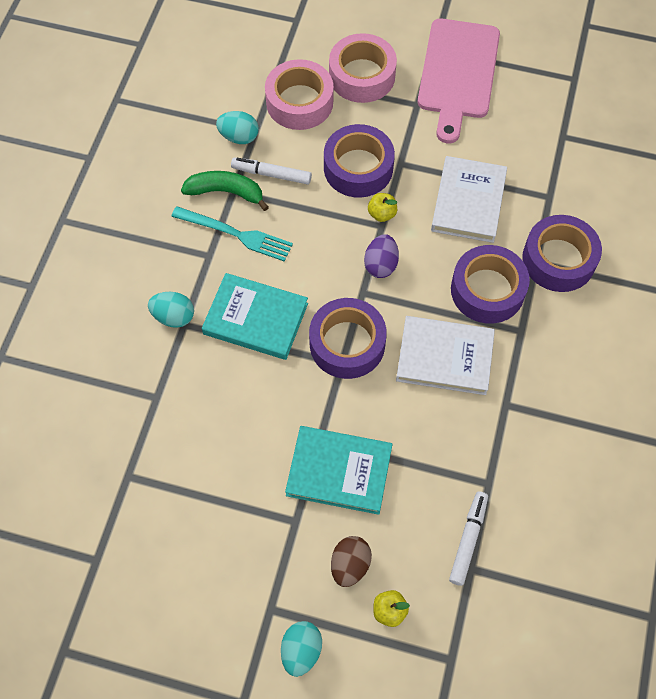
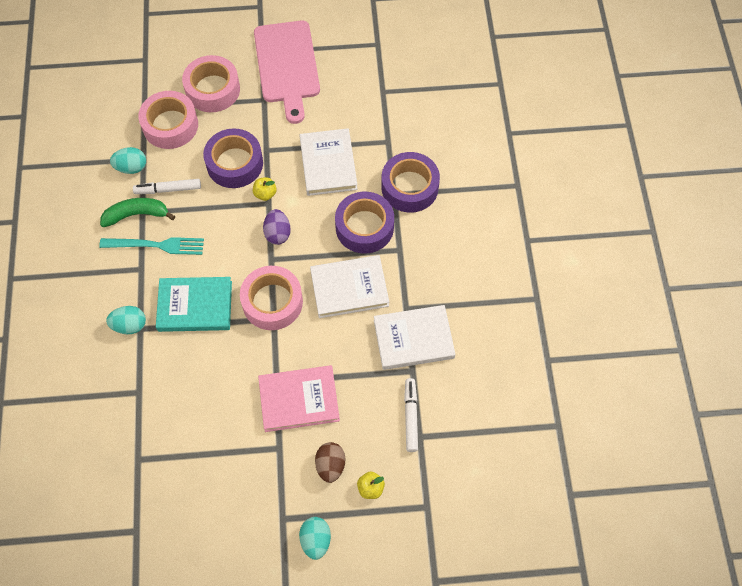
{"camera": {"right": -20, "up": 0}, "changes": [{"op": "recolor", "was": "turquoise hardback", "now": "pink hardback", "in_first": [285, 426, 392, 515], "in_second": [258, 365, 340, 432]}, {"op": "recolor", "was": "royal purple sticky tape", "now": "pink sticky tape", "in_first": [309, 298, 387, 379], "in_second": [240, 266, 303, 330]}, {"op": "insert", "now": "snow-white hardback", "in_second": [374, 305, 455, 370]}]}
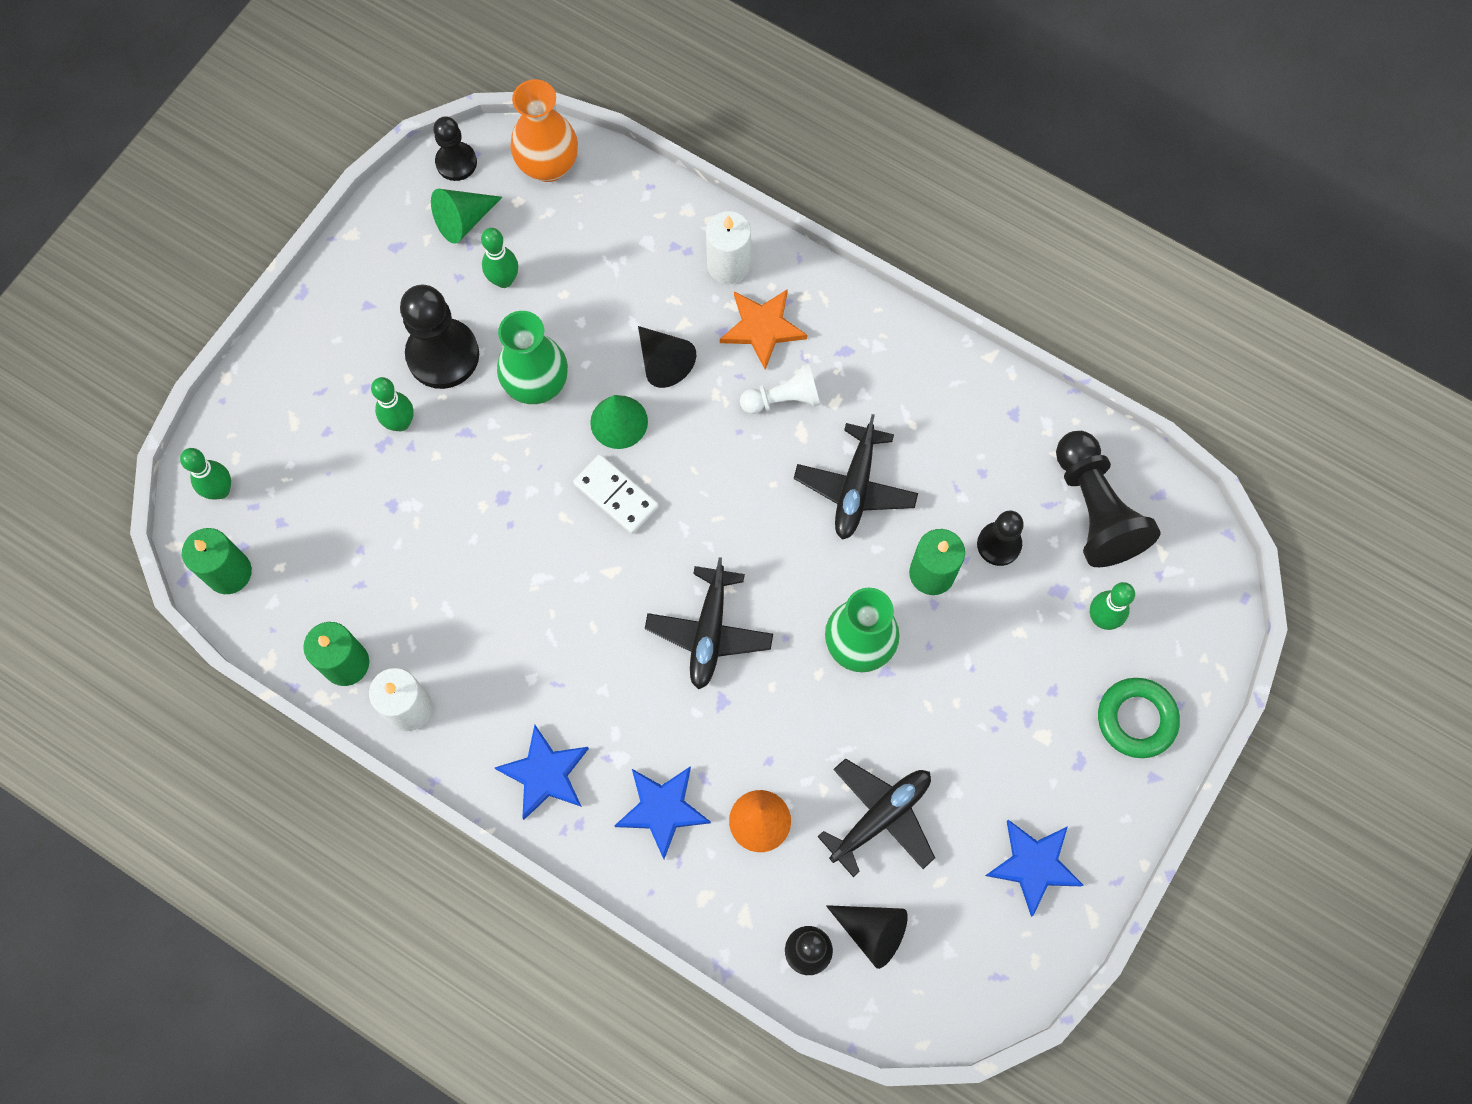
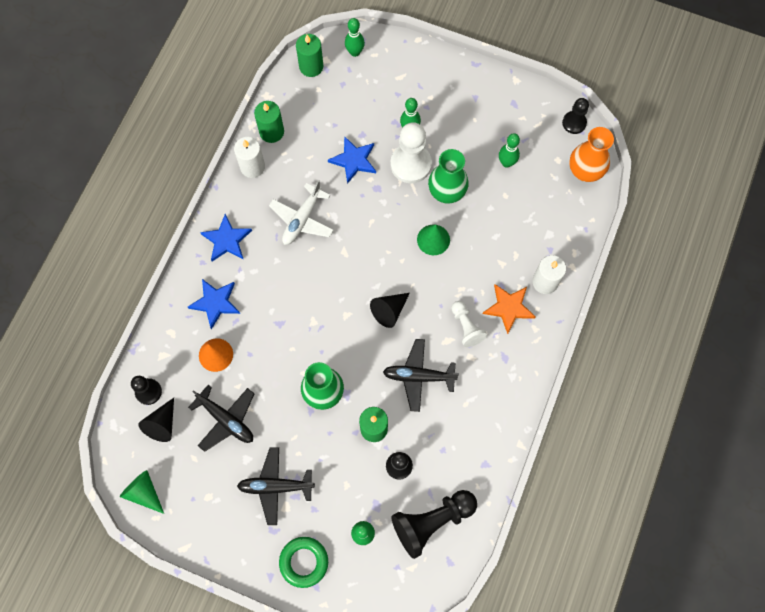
{"camera": {"right": 80, "up": 0}, "changes": [{"op": "delete", "was": "black game pawn", "in_first": [400, 285, 479, 389]}, {"op": "move", "was": "green cone", "in_first": [431, 189, 502, 244], "in_second": [120, 470, 164, 514]}, {"op": "delete", "was": "snow-white domino piece", "in_first": [573, 454, 659, 534]}, {"op": "move", "was": "black cone", "in_first": [638, 326, 696, 388], "in_second": [370, 293, 410, 328]}, {"op": "move", "was": "black aeroplane", "in_first": [645, 557, 773, 690], "in_second": [237, 447, 315, 525]}, {"op": "move", "was": "cobalt star shape", "in_first": [985, 820, 1084, 917], "in_second": [328, 136, 376, 184]}, {"op": "insert", "now": "snow-white aeroplane", "in_second": [269, 180, 334, 245]}, {"op": "insert", "now": "snow-white game pawn", "in_second": [390, 122, 432, 183]}]}
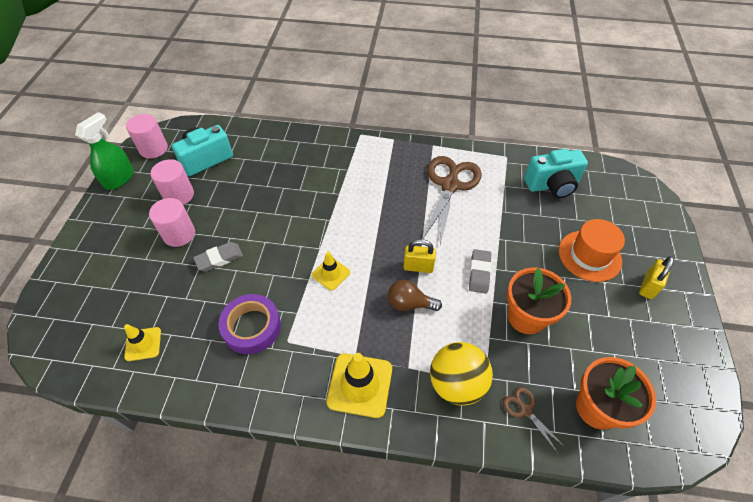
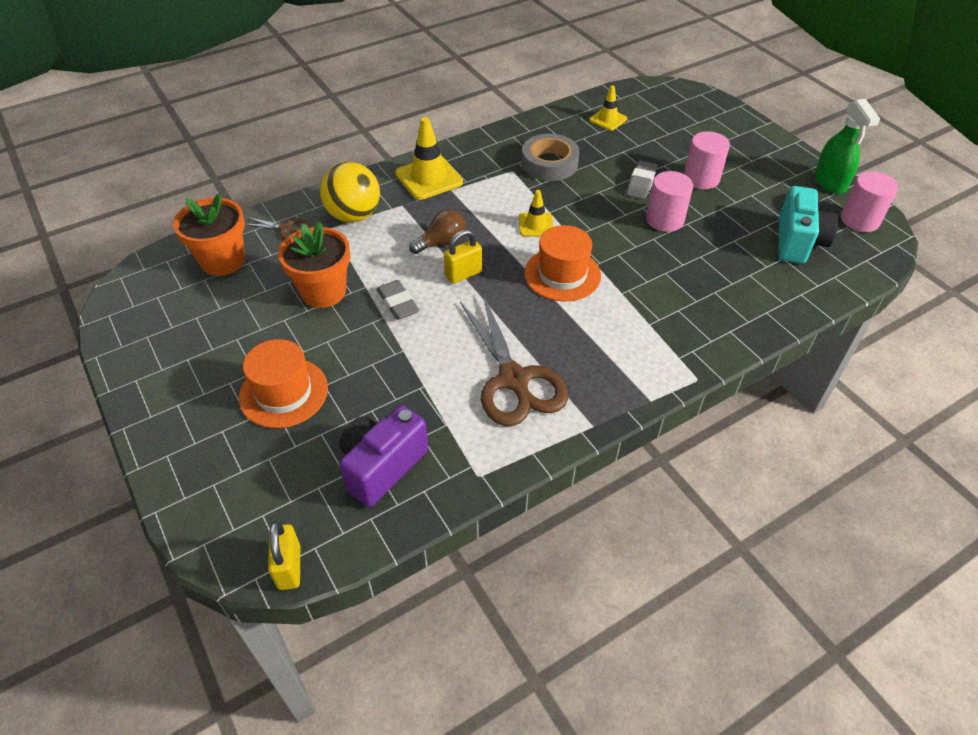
{"camera": {"right": 140, "up": -5}, "changes": [{"op": "move", "was": "pink solid cylinder", "in_first": [151, 159, 194, 205], "in_second": [646, 171, 693, 232]}, {"op": "recolor", "was": "royal purple sticky tape", "now": "gray sticky tape", "in_first": [218, 294, 281, 354], "in_second": [522, 134, 579, 181]}, {"op": "recolor", "was": "turquoise photo camera", "now": "royal purple photo camera", "in_first": [524, 149, 588, 198], "in_second": [339, 405, 428, 507]}, {"op": "move", "was": "yellow small lock", "in_first": [639, 256, 674, 299], "in_second": [268, 520, 300, 590]}, {"op": "insert", "now": "orange-coloured top hat", "in_second": [524, 225, 601, 301]}]}
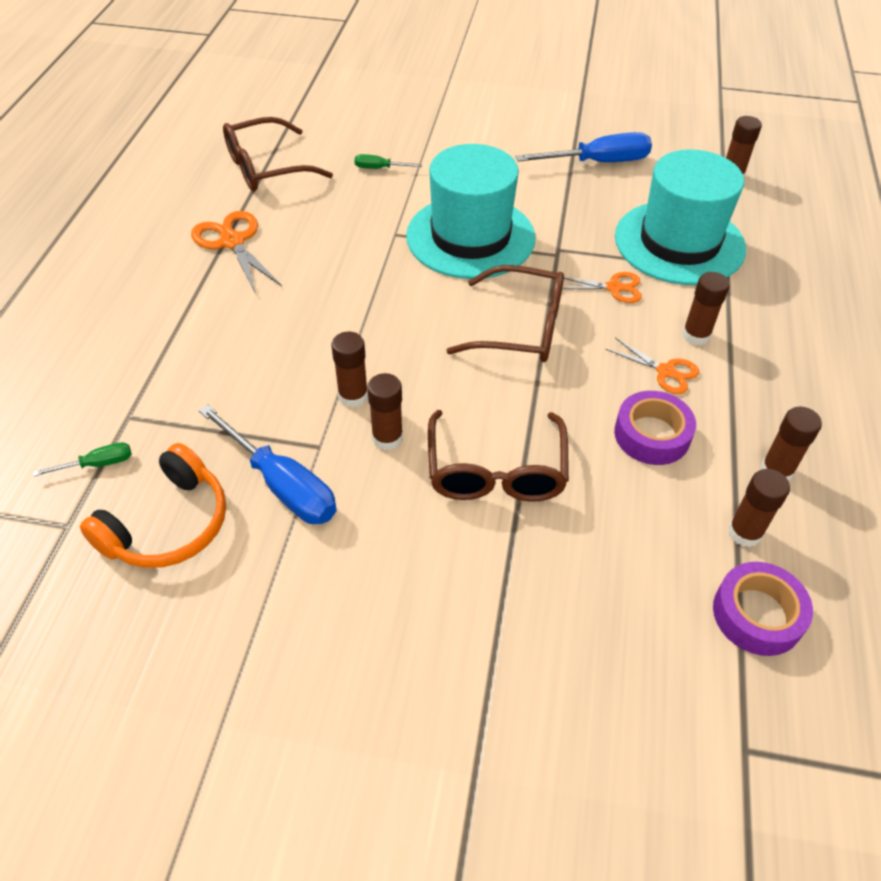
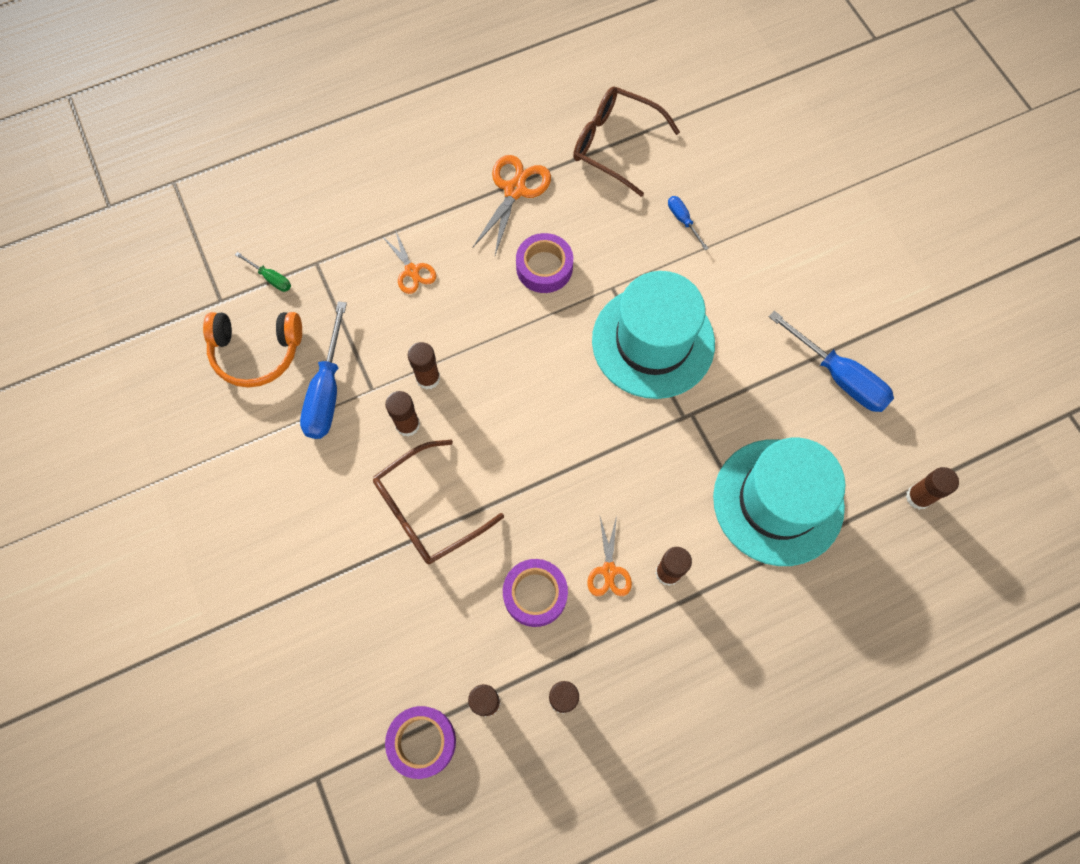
{"camera": {"right": 55, "up": 20}, "changes": [{"op": "recolor", "was": "green flat screwdriver", "now": "cobalt flat screwdriver", "in_first": [355, 154, 422, 169], "in_second": [668, 196, 708, 250]}, {"op": "delete", "was": "russet eyeglasses", "in_first": [446, 265, 564, 362]}, {"op": "move", "was": "orange-coloured pair of scissors", "in_first": [562, 272, 642, 303], "in_second": [382, 229, 436, 294]}, {"op": "insert", "now": "royal purple sticky tape", "in_second": [516, 233, 573, 293]}]}
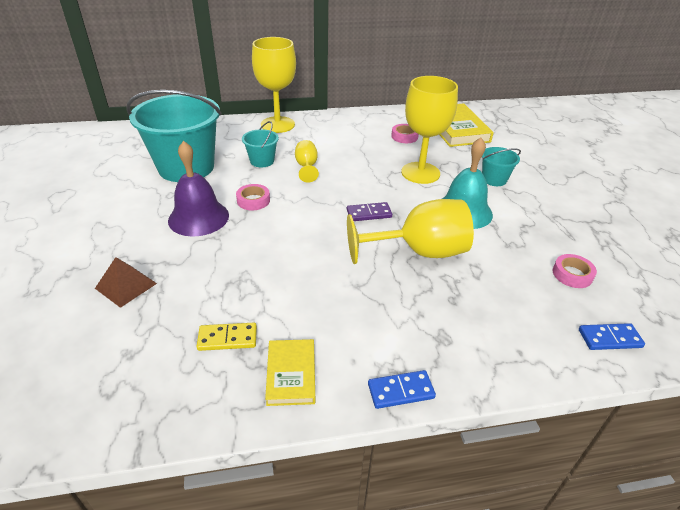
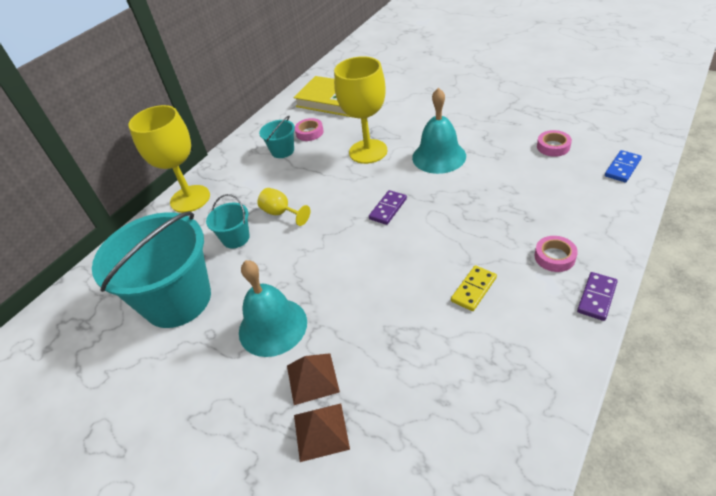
{"camera": {"right": -40, "up": 5}, "changes": [{"op": "recolor", "was": "royal purple hand bell", "now": "turquoise hand bell", "in_first": [168, 141, 229, 237], "in_second": [239, 260, 307, 357]}, {"op": "move", "was": "yellow domino piece", "in_first": [196, 323, 257, 351], "in_second": [451, 265, 497, 311]}, {"op": "move", "was": "pink sticky tape", "in_first": [236, 184, 270, 210], "in_second": [535, 236, 578, 272]}, {"op": "delete", "was": "yellow hardback", "in_first": [265, 339, 315, 406]}, {"op": "delete", "was": "yellow chalice", "in_first": [347, 199, 474, 264]}, {"op": "recolor", "was": "cobalt domino piece", "now": "royal purple domino piece", "in_first": [368, 370, 436, 409], "in_second": [577, 272, 618, 321]}, {"op": "move", "was": "turquoise bucket", "in_first": [482, 147, 521, 186], "in_second": [259, 116, 295, 158]}, {"op": "insert", "now": "russet pyramid", "in_second": [287, 353, 340, 405]}]}
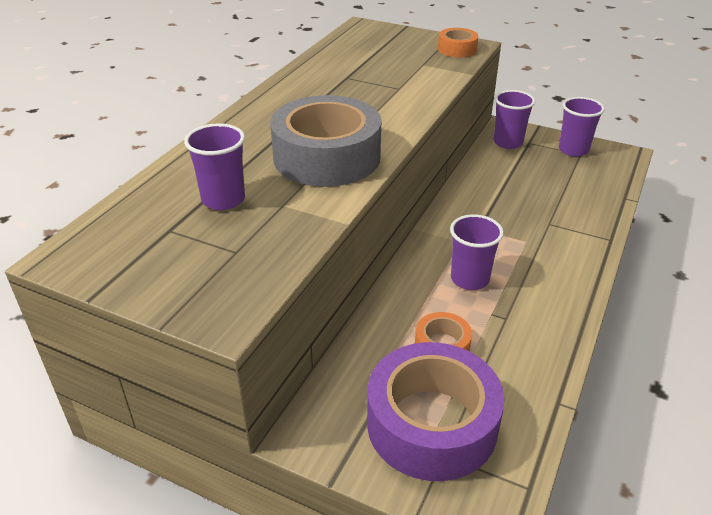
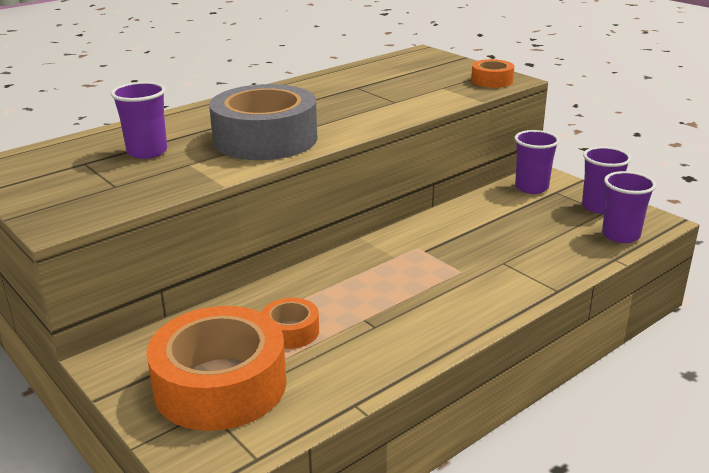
{"camera": {"right": 25, "up": -10}, "changes": [{"op": "recolor", "was": "royal purple sticky tape", "now": "orange-coloured sticky tape", "in_first": [367, 342, 505, 481], "in_second": [146, 306, 287, 431]}, {"op": "move", "was": "royal purple beaker", "in_first": [450, 214, 504, 290], "in_second": [602, 171, 656, 243]}]}
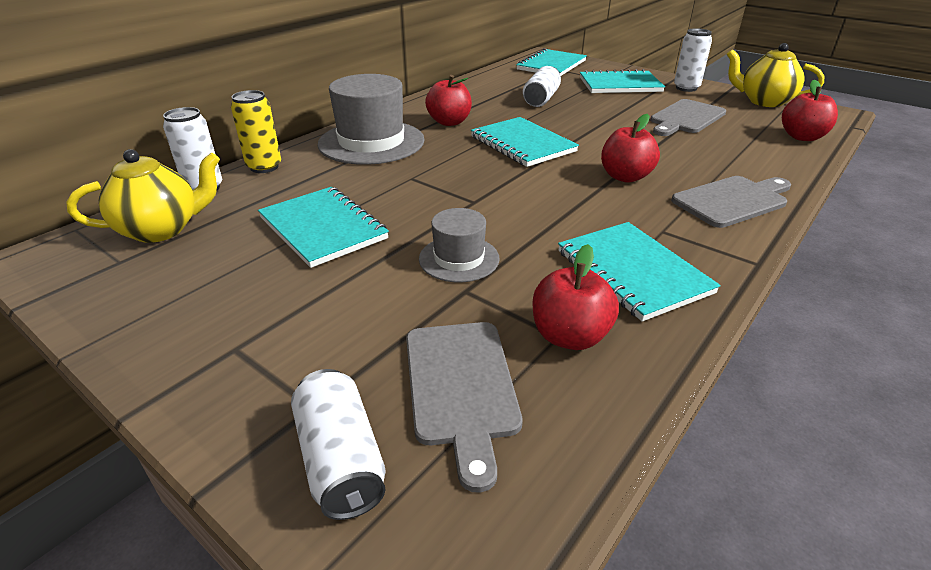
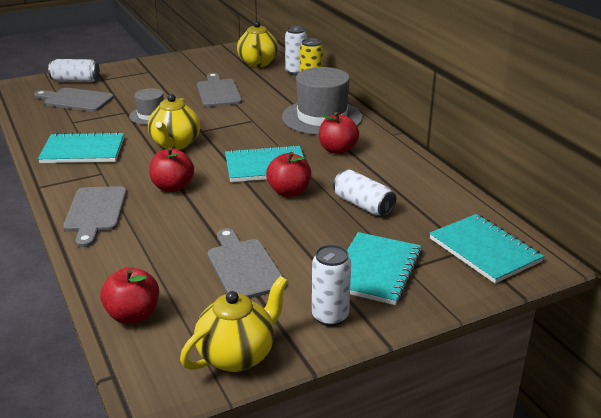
{"camera": {"right": 115, "up": -5}, "changes": [{"op": "replace", "was": "turquoise notepad", "now": "gray bread board", "in_first": [258, 187, 389, 268], "in_second": [197, 73, 242, 107]}, {"op": "move", "was": "crimson toy apple", "in_first": [533, 244, 619, 350], "in_second": [266, 152, 311, 197]}, {"op": "insert", "now": "yellow teapot", "in_second": [148, 94, 200, 150]}]}
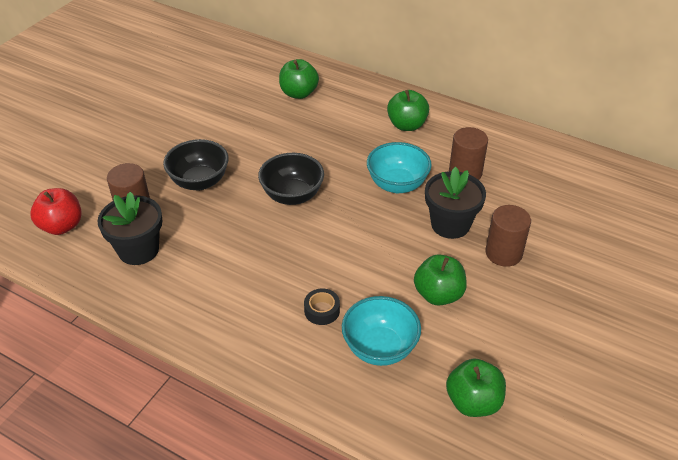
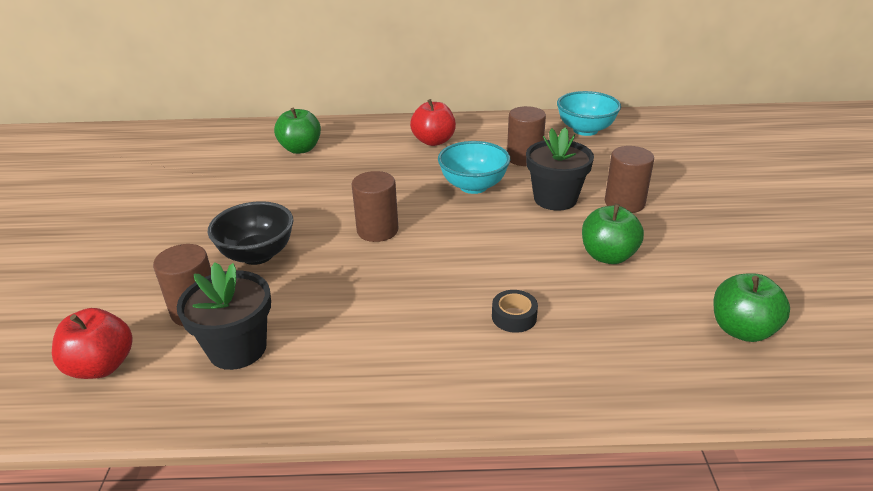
{"camera": {"right": -30, "up": -10}, "changes": [{"op": "replace", "was": "black bowl", "now": "russet solid cylinder", "in_first": [258, 153, 324, 205], "in_second": [352, 171, 398, 242]}, {"op": "move", "was": "turquoise bowl", "in_first": [342, 296, 421, 366], "in_second": [557, 91, 621, 136]}, {"op": "recolor", "was": "green toy apple", "now": "crimson toy apple", "in_first": [387, 90, 429, 131], "in_second": [410, 99, 456, 146]}]}
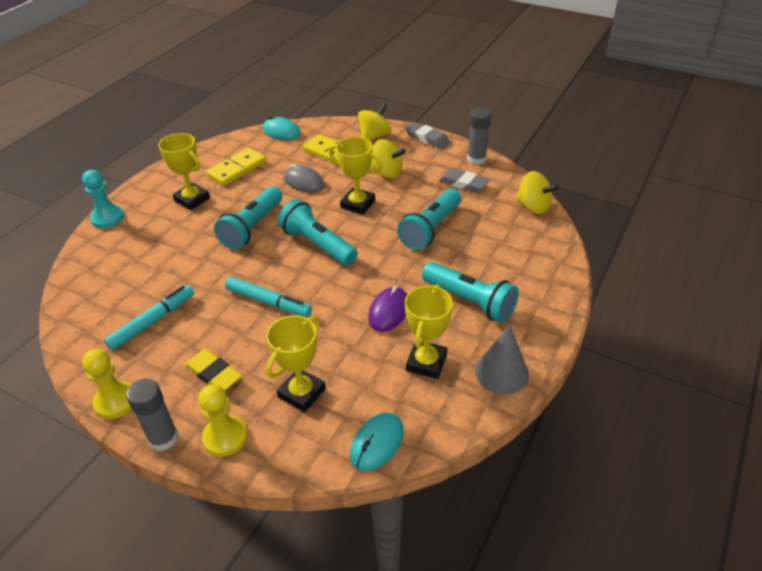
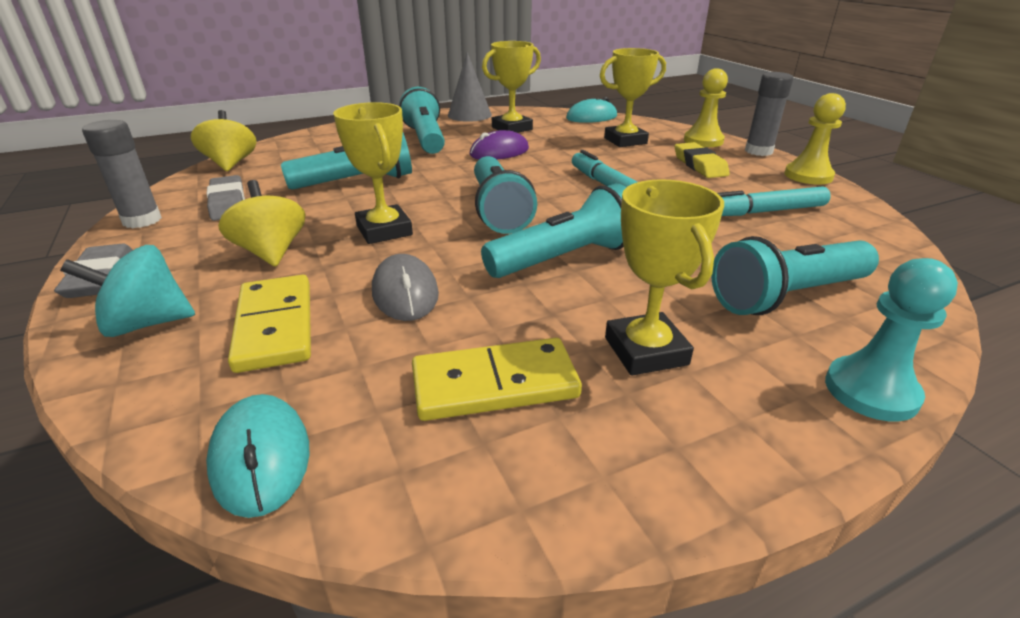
{"camera": {"right": -145, "up": -10}, "changes": [{"op": "recolor", "was": "yellow toy top", "now": "turquoise toy top", "in_first": [358, 103, 391, 141], "in_second": [60, 245, 195, 337]}, {"op": "insert", "now": "turquoise flashlight", "in_second": [711, 236, 879, 315]}]}
